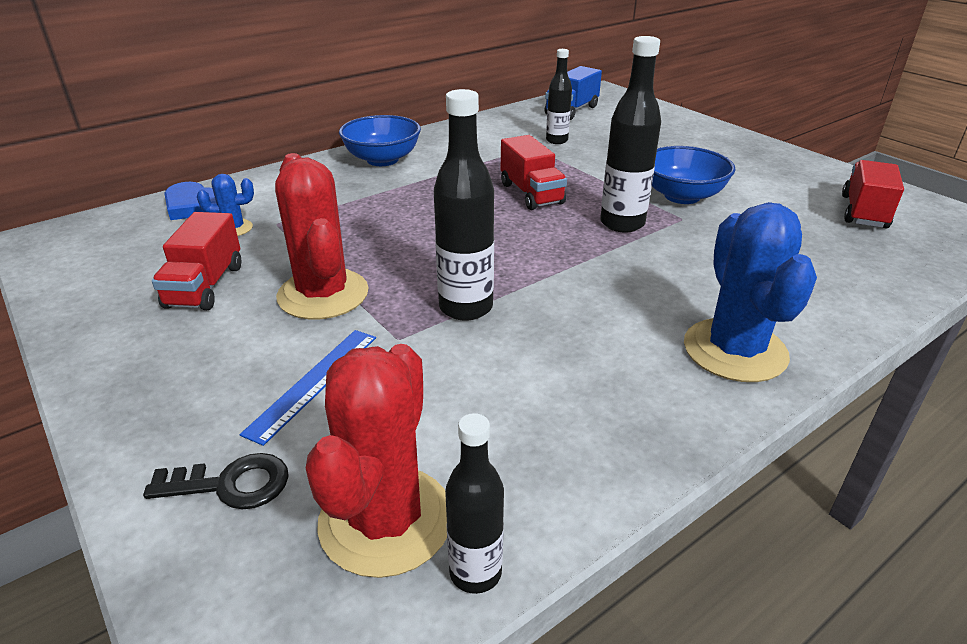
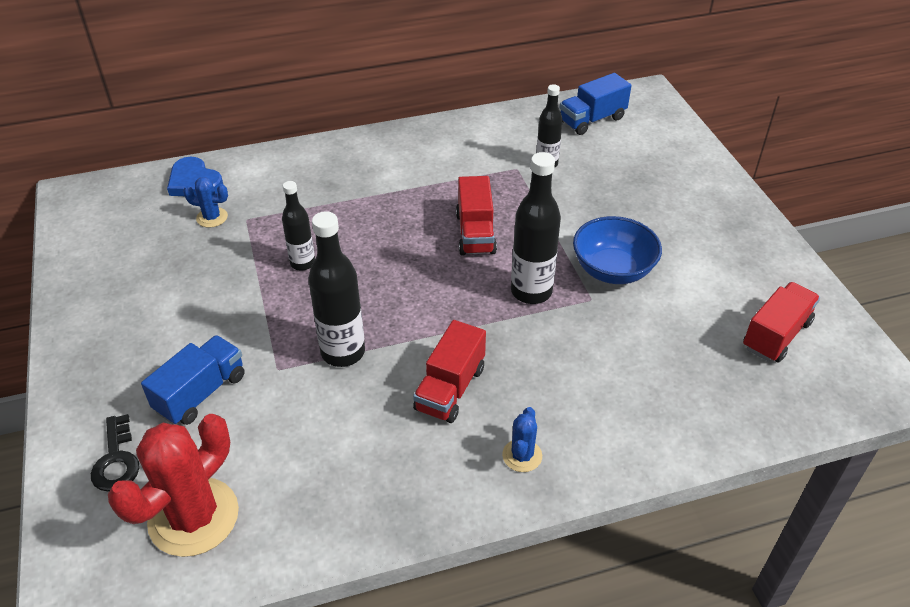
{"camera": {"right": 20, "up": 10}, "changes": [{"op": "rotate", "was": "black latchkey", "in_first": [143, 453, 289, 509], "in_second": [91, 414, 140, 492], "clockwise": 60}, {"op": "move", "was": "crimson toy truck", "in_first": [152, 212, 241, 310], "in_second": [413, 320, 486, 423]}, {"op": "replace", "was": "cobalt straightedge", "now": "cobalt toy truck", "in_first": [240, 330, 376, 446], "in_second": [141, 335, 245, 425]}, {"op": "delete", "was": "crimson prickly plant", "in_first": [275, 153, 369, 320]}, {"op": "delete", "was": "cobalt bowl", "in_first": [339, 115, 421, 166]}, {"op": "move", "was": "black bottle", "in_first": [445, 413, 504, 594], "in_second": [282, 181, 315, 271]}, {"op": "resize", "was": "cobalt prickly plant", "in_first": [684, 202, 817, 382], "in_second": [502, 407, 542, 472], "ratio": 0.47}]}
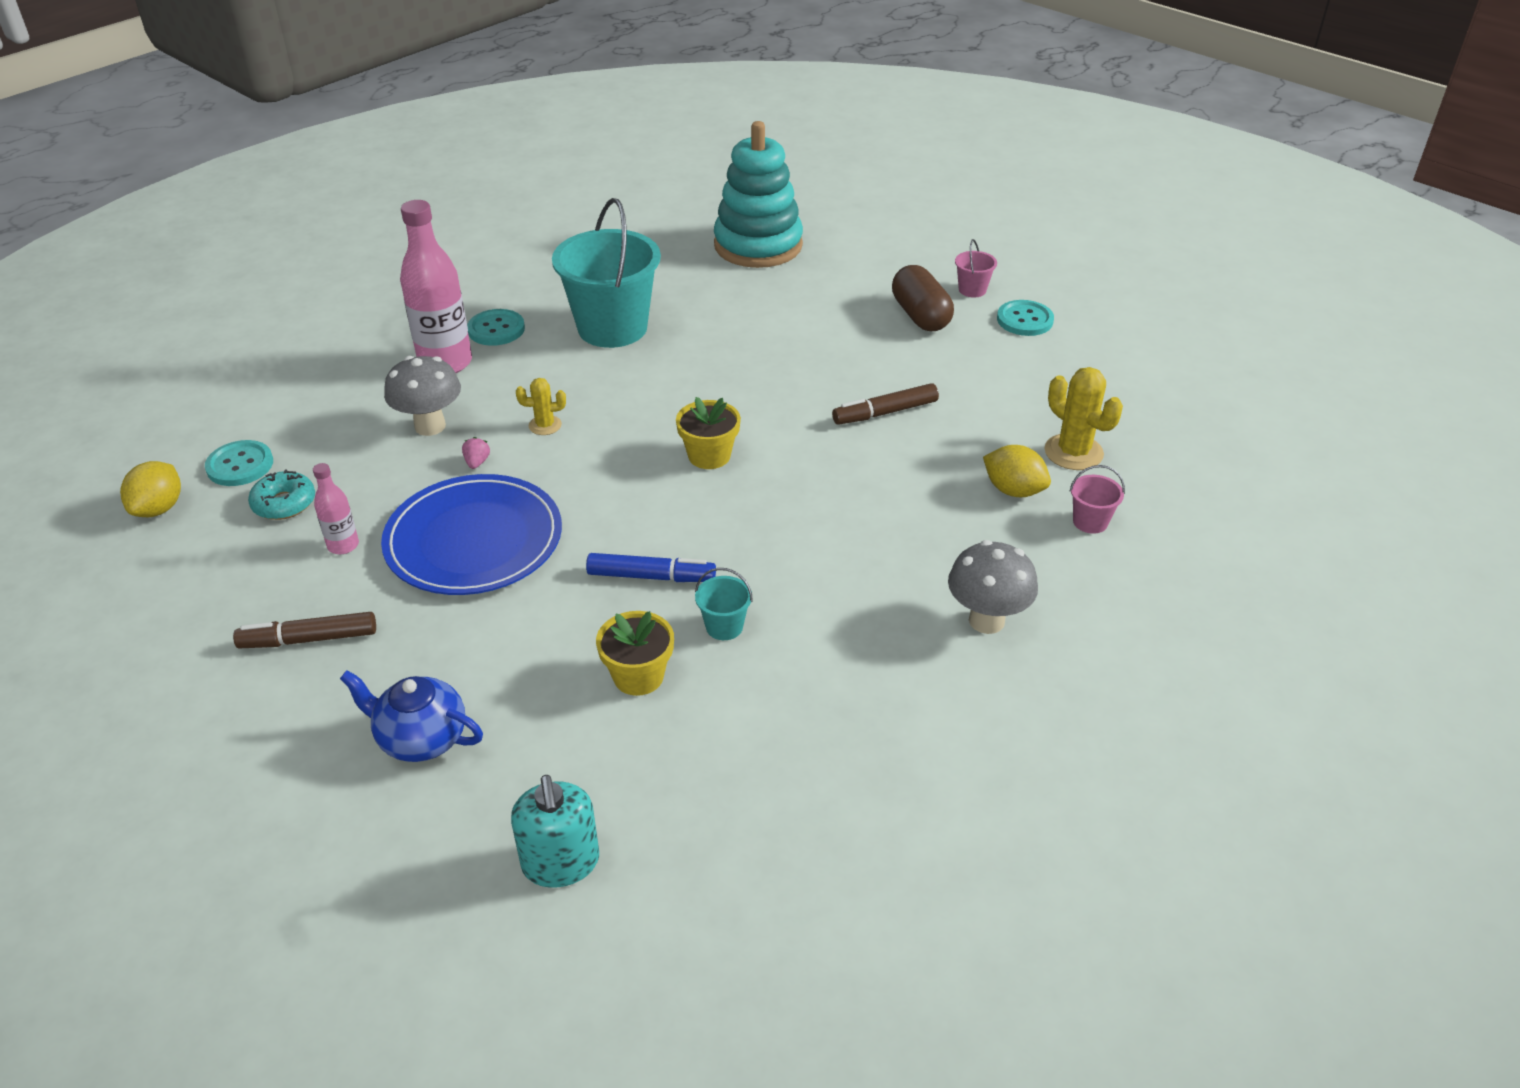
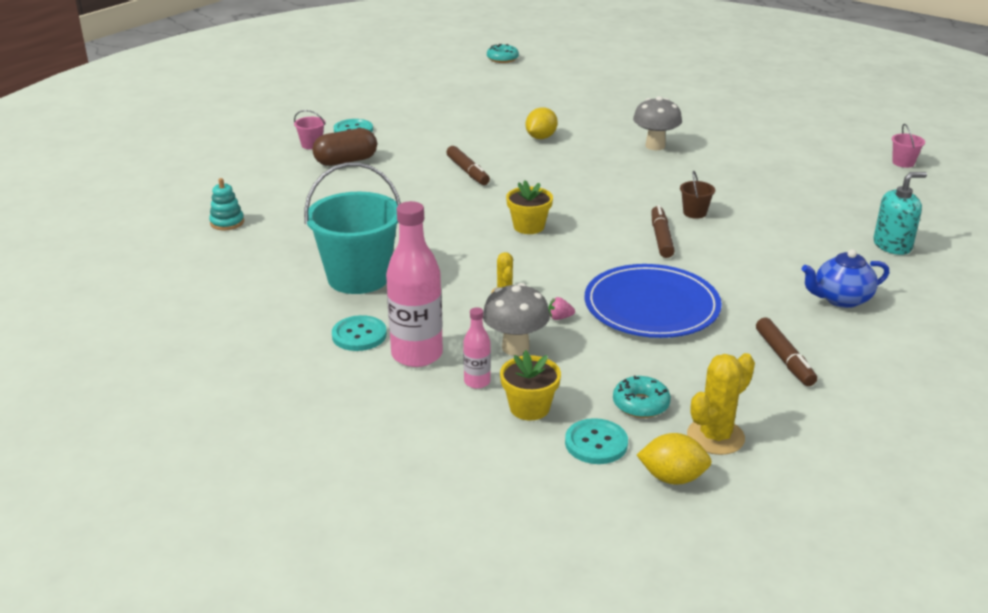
{"camera": {"right": -95, "up": -10}, "changes": [{"op": "move", "was": "pink bottle", "in_first": [313, 463, 359, 554], "in_second": [463, 307, 491, 389]}, {"op": "rotate", "was": "cobalt teapot", "in_first": [340, 670, 483, 762], "in_second": [802, 249, 889, 308], "clockwise": 60}, {"op": "recolor", "was": "cobalt marker", "now": "russet marker", "in_first": [586, 553, 716, 582], "in_second": [651, 205, 675, 258]}, {"op": "move", "was": "yellow potted plant", "in_first": [596, 611, 674, 696], "in_second": [500, 350, 561, 420]}, {"op": "recolor", "was": "turquoise bucket", "now": "russet bucket", "in_first": [695, 568, 753, 640], "in_second": [680, 171, 715, 219]}, {"op": "resize", "was": "turquoise ring stacker", "in_first": [714, 121, 803, 268], "in_second": [209, 178, 244, 230], "ratio": 0.42}, {"op": "move", "was": "yellow prickly plant", "in_first": [1045, 367, 1123, 470], "in_second": [687, 353, 755, 455]}, {"op": "move", "was": "pink bucket", "in_first": [1070, 465, 1125, 534], "in_second": [892, 124, 925, 168]}, {"op": "insert", "now": "turquoise glazed donut", "in_second": [487, 44, 519, 63]}]}
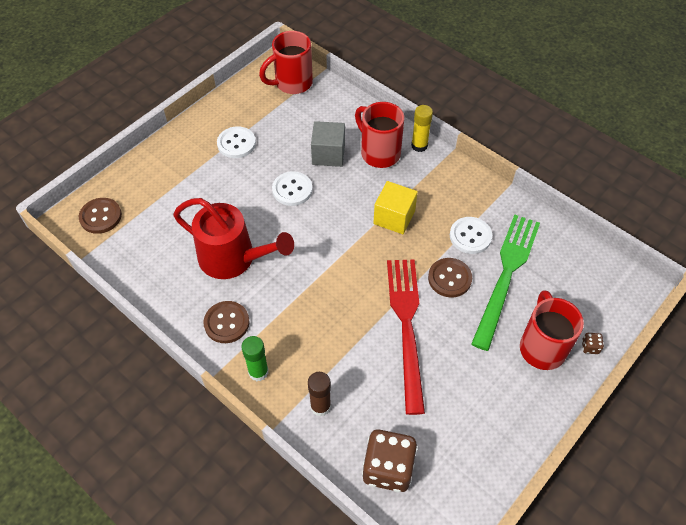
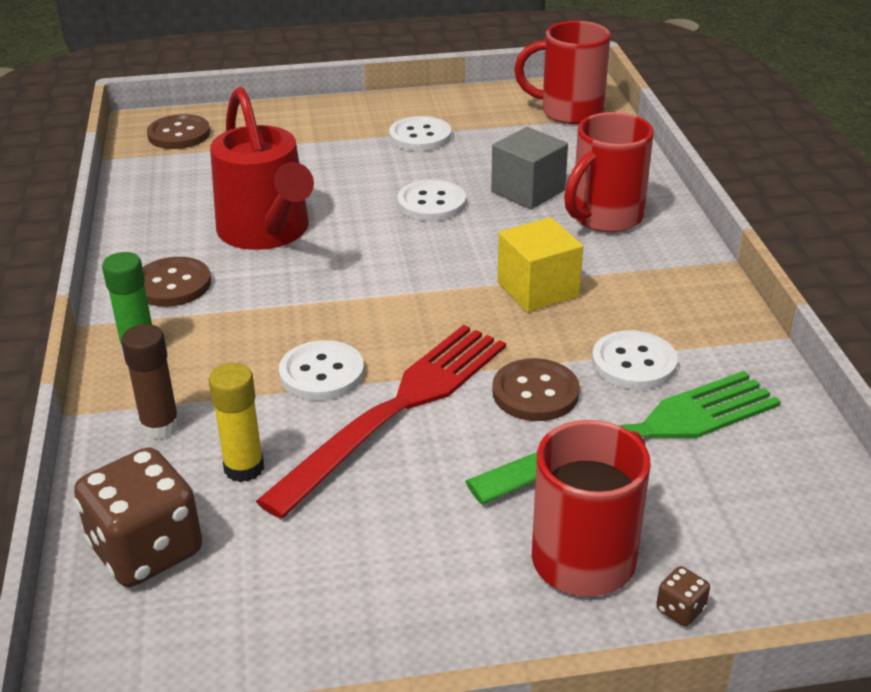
{"camera": {"right": 40, "up": -20}, "changes": [{"op": "rotate", "was": "crimson mug", "in_first": [355, 102, 404, 168], "in_second": [564, 112, 654, 233], "clockwise": -135}, {"op": "move", "was": "yellow glue stick", "in_first": [411, 105, 433, 152], "in_second": [208, 363, 264, 482]}, {"op": "insert", "now": "snow-white sewing button", "in_second": [279, 340, 364, 401]}]}
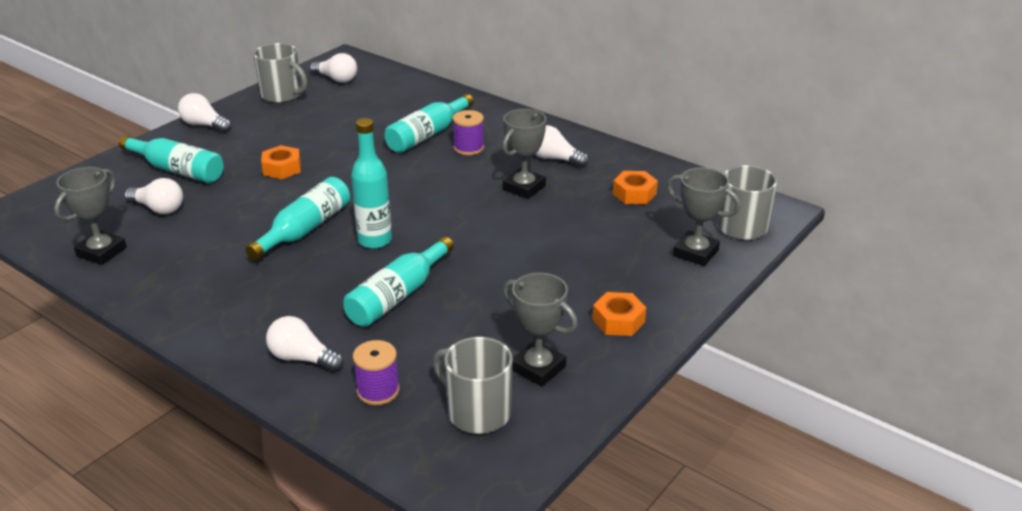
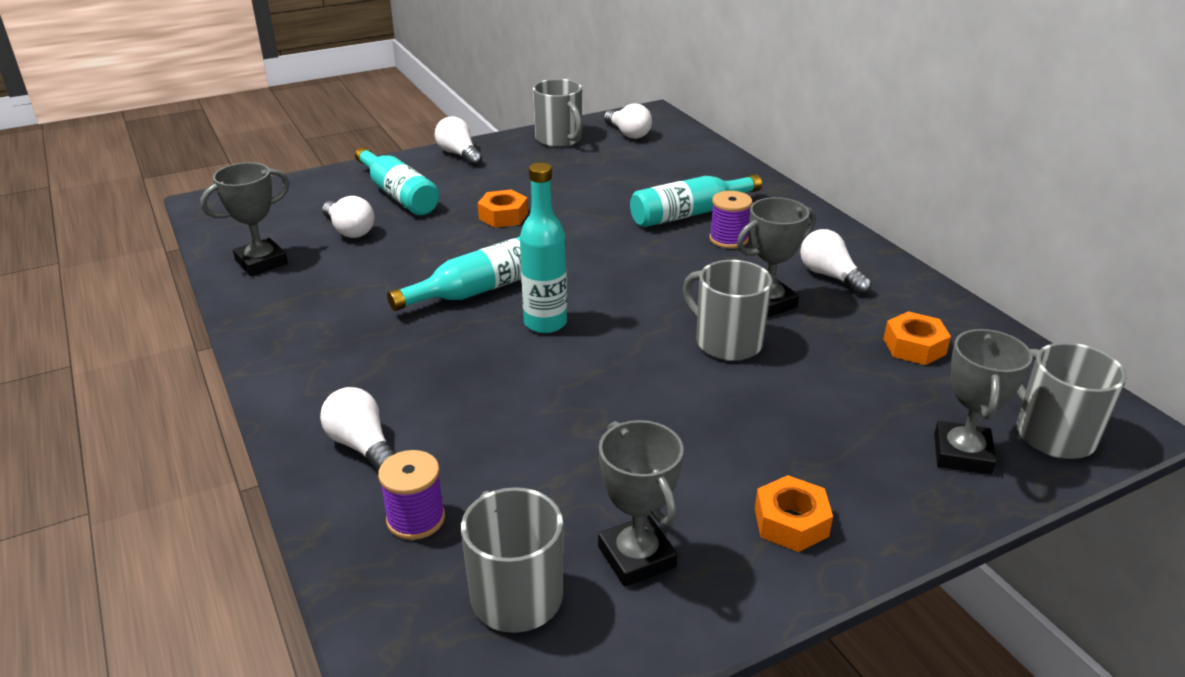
{"camera": {"right": 25, "up": 0}, "changes": [{"op": "delete", "was": "turquoise bottle", "in_first": [343, 236, 454, 327]}, {"op": "rotate", "was": "gray trophy", "in_first": [667, 168, 740, 266], "in_second": [934, 329, 1033, 475], "clockwise": 45}, {"op": "insert", "now": "gray mug", "in_second": [683, 260, 773, 361]}]}
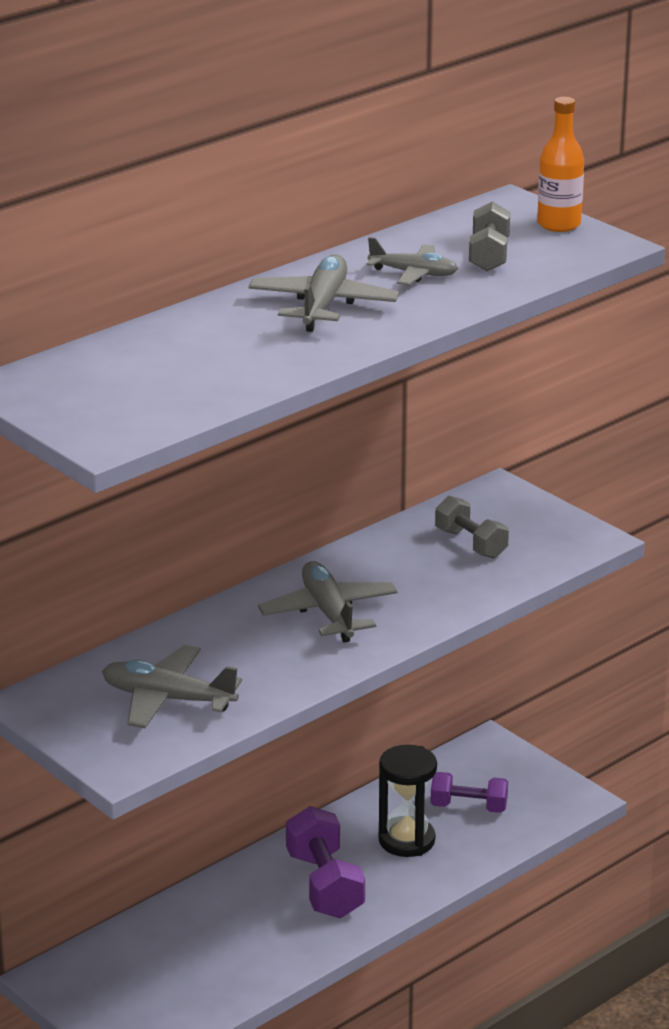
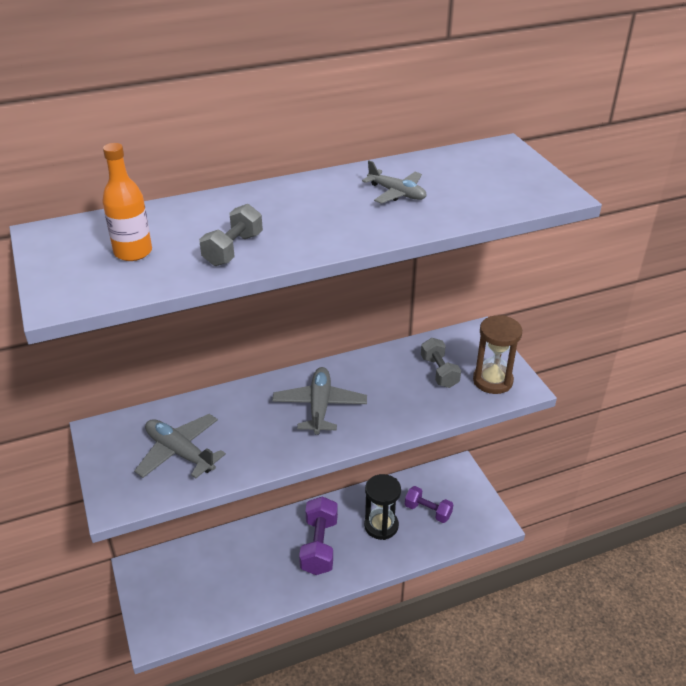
{"camera": {"right": 20, "up": 10}, "changes": [{"op": "delete", "was": "gray aeroplane", "in_first": [248, 254, 399, 332]}, {"op": "move", "was": "gray dumbbell", "in_first": [469, 201, 510, 271], "in_second": [199, 204, 263, 266]}, {"op": "move", "was": "orange-coloured bottle", "in_first": [537, 97, 584, 232], "in_second": [102, 143, 152, 261]}, {"op": "insert", "now": "russet sandglass", "in_second": [473, 315, 522, 394]}]}
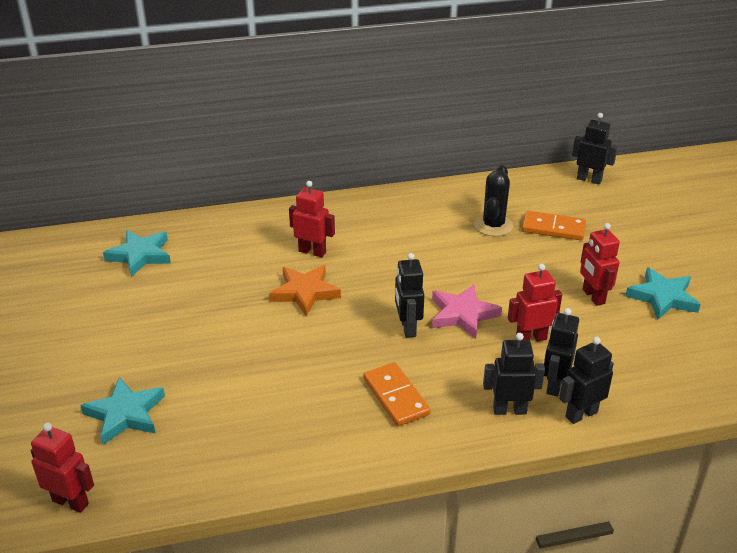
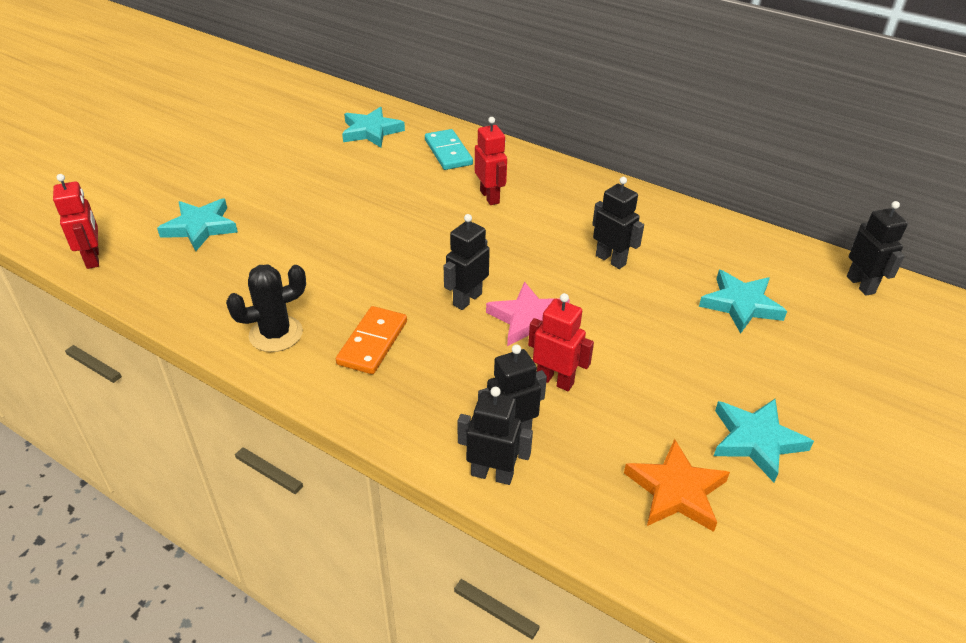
{"camera": {"right": 45, "up": 5}, "changes": [{"op": "move", "was": "orange-coloured star shape", "in_first": [269, 265, 341, 316], "in_second": [624, 439, 730, 532]}, {"op": "move", "was": "black prickly plant", "in_first": [474, 165, 513, 236], "in_second": [226, 264, 306, 352]}, {"op": "move", "was": "black toy robot", "in_first": [483, 333, 545, 415], "in_second": [592, 177, 644, 269]}, {"op": "replace", "was": "orange-coloured domino piece", "now": "turquoise star shape", "in_first": [522, 211, 586, 240], "in_second": [699, 270, 787, 334]}, {"op": "delete", "was": "crimson toy robot", "in_first": [580, 223, 620, 306]}, {"op": "insert", "now": "turquoise domino piece", "in_second": [425, 129, 473, 170]}]}
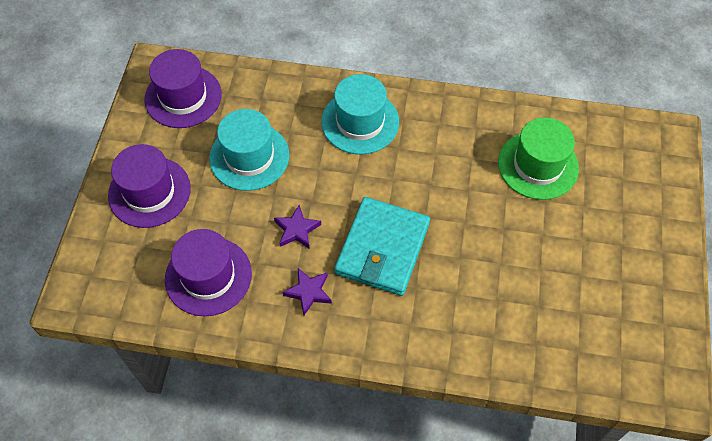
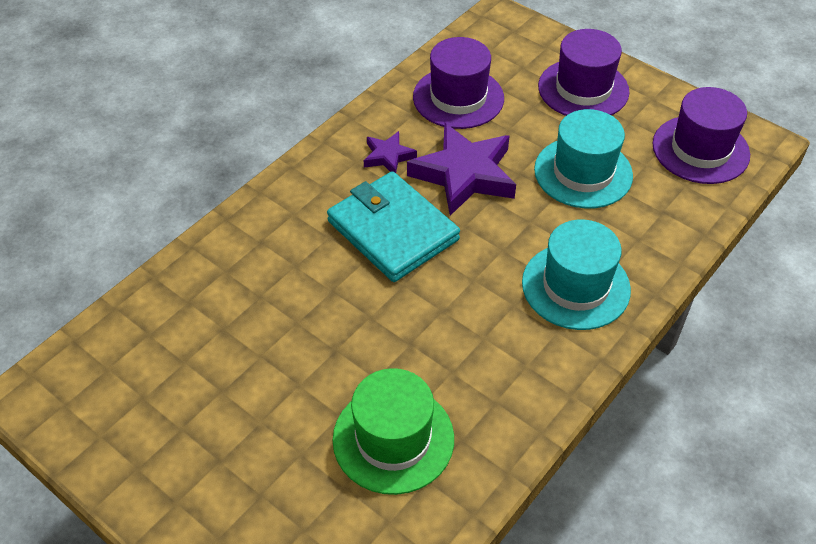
{"camera": {"right": 120, "up": -10}, "changes": [{"op": "resize", "was": "royal purple star shape", "in_first": [274, 205, 321, 249], "in_second": [407, 123, 516, 216], "ratio": 1.99}]}
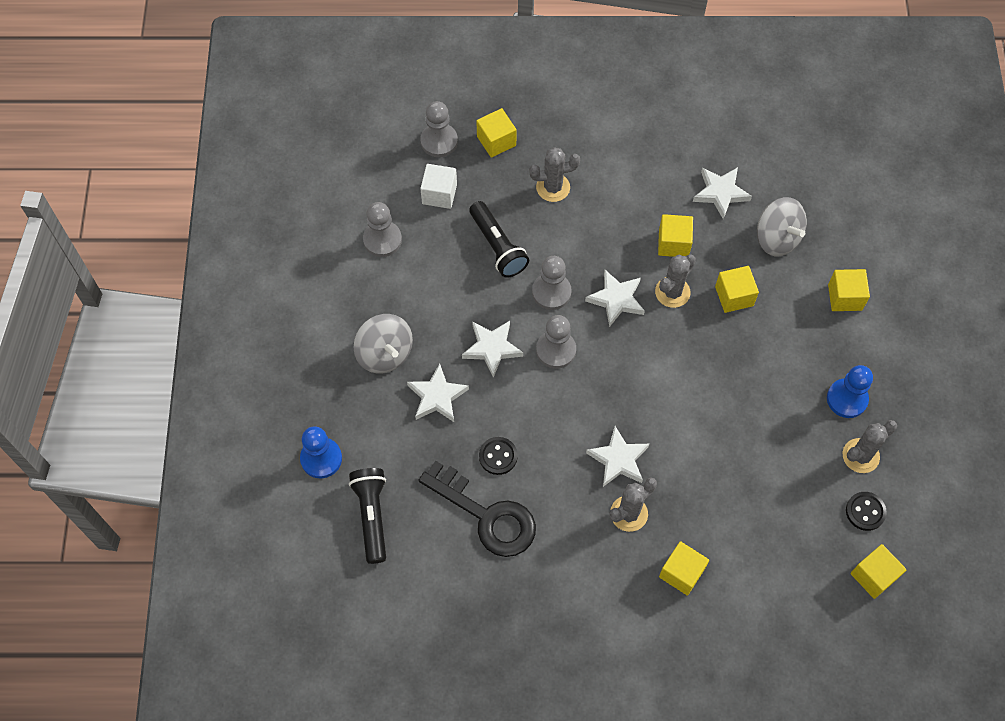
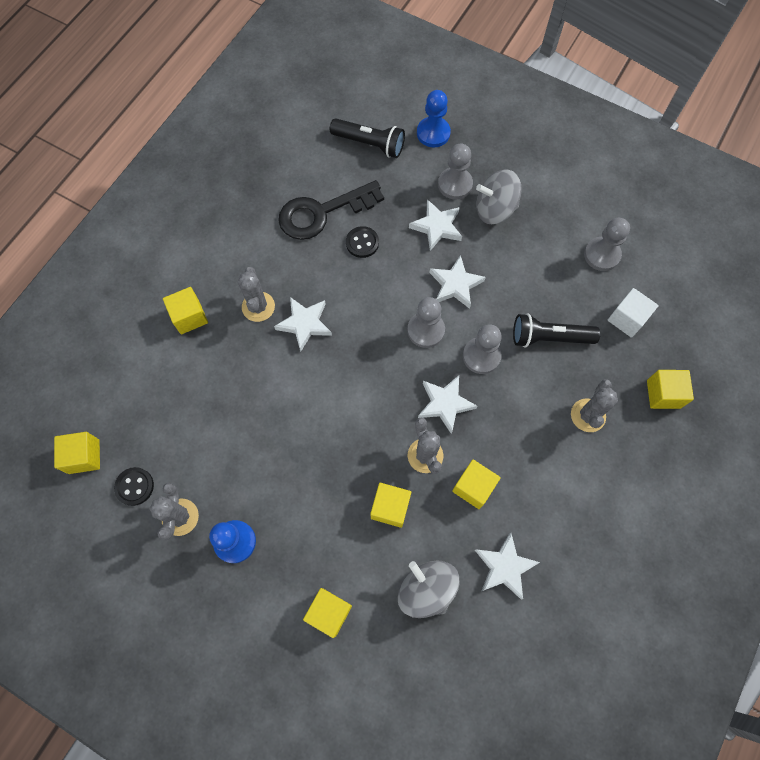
{"camera": {"right": 120, "up": 5}, "changes": [{"op": "move", "was": "gray game pawn", "in_first": [420, 101, 458, 157], "in_second": [438, 143, 473, 199]}, {"op": "rotate", "was": "gray toy top", "in_first": [757, 197, 807, 256], "in_second": [398, 561, 459, 618], "clockwise": 60}]}
